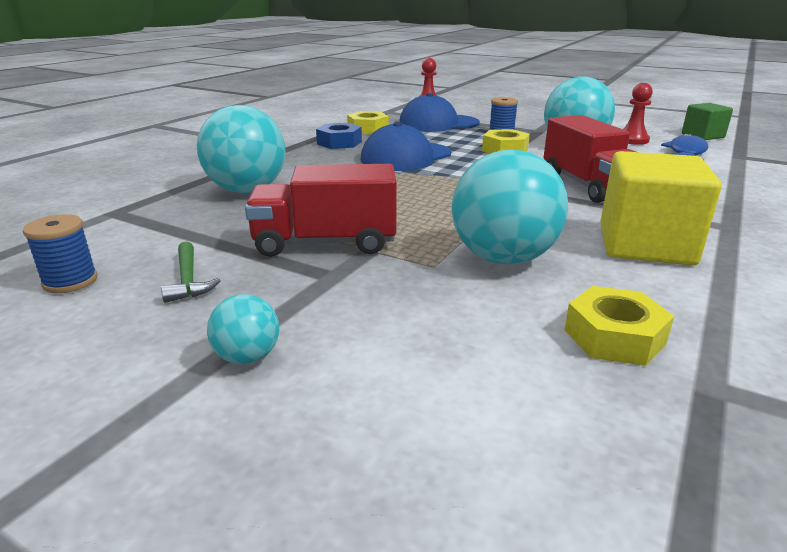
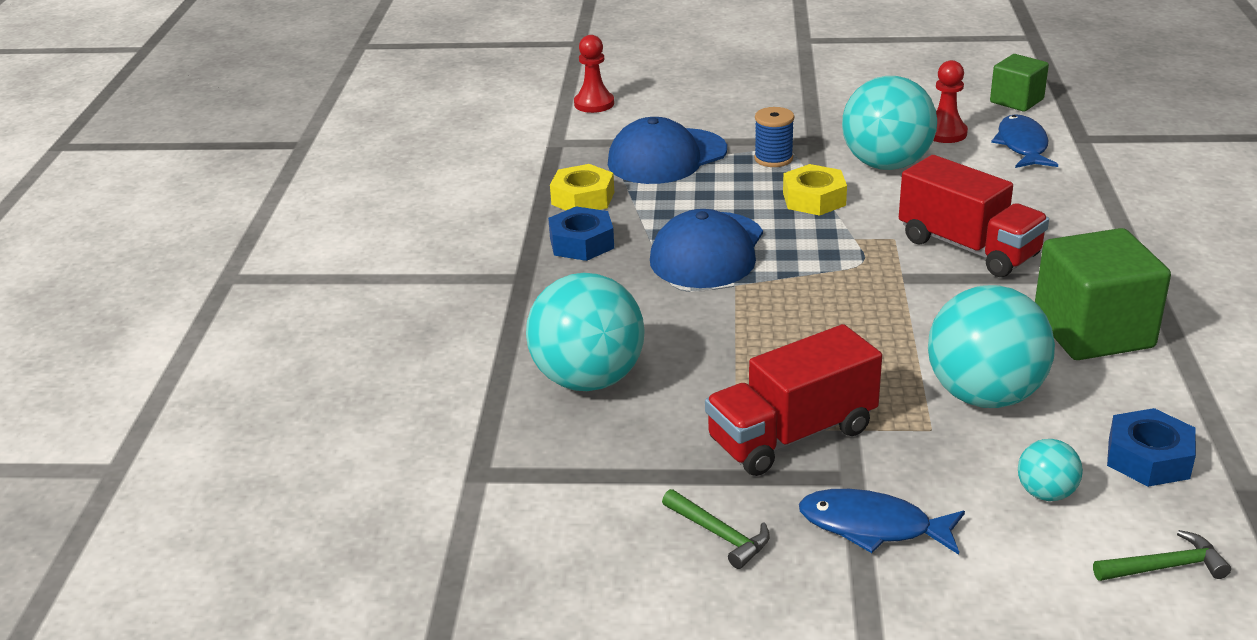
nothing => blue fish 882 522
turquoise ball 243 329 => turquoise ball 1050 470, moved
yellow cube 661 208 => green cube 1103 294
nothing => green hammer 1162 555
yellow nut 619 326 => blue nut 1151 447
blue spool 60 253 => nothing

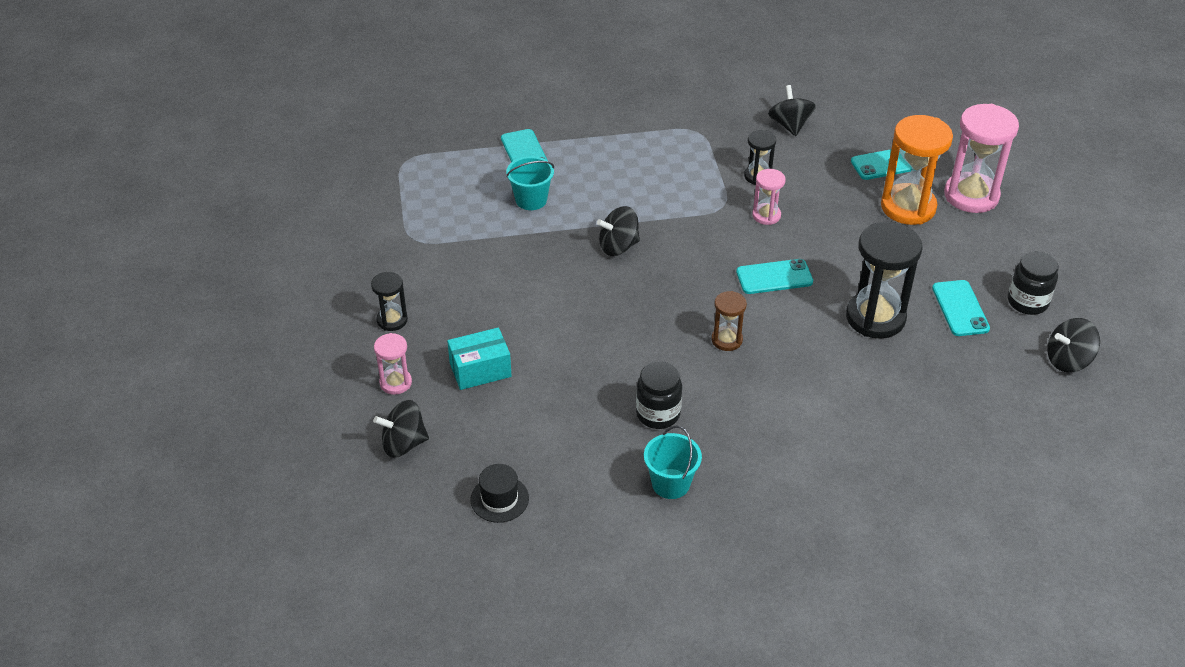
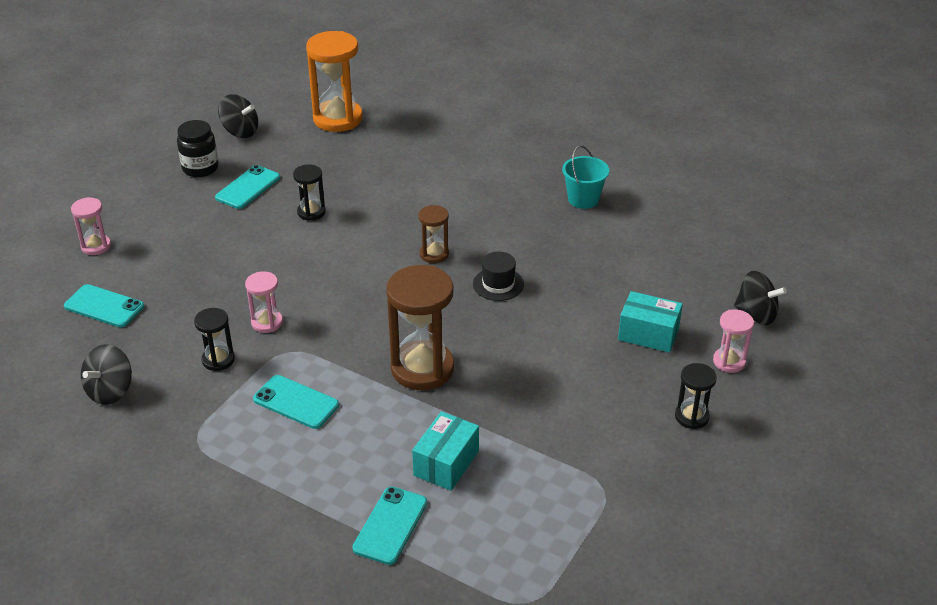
pink hourglass 981 158 => pink hourglass 91 226, x0.52
turquoise phone 774 276 => turquoise phone 296 402, moved
black hourglass 884 280 => black hourglass 309 192, x0.52
orange hourglass 917 170 => orange hourglass 334 81, moved
black spinning top 618 231 => brown hourglass 420 327
turquoise bucket 530 183 => turquoise box 445 451
black hat 500 493 => black hat 498 276, moved
black jar 659 395 => nothing

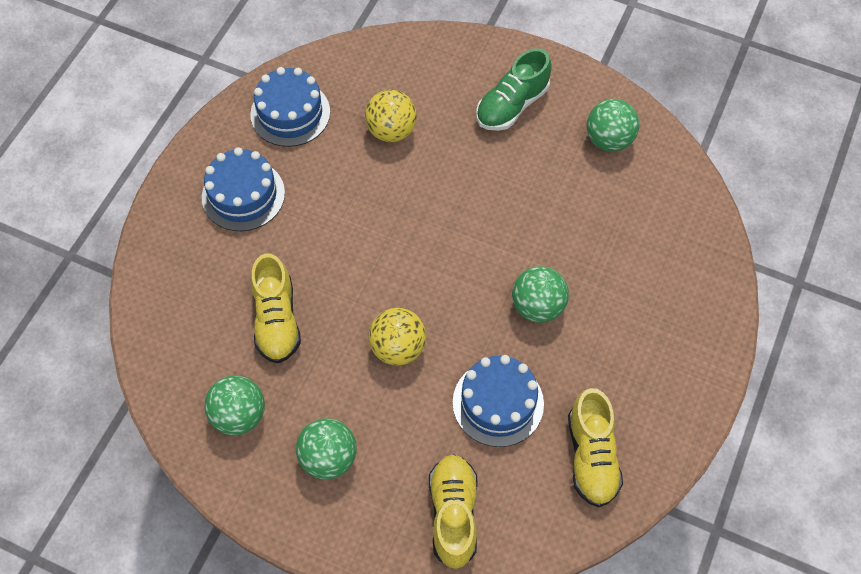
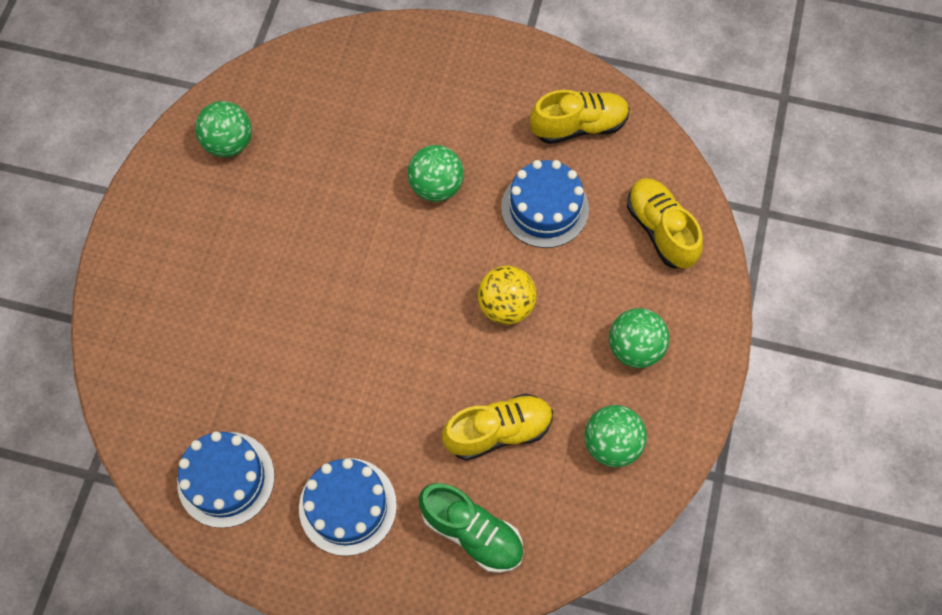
green shoe 514 89 => green shoe 471 528, moved
yellow shoe 453 512 => yellow shoe 665 223, 75 degrees clockwise
yellow ball 391 116 => nothing

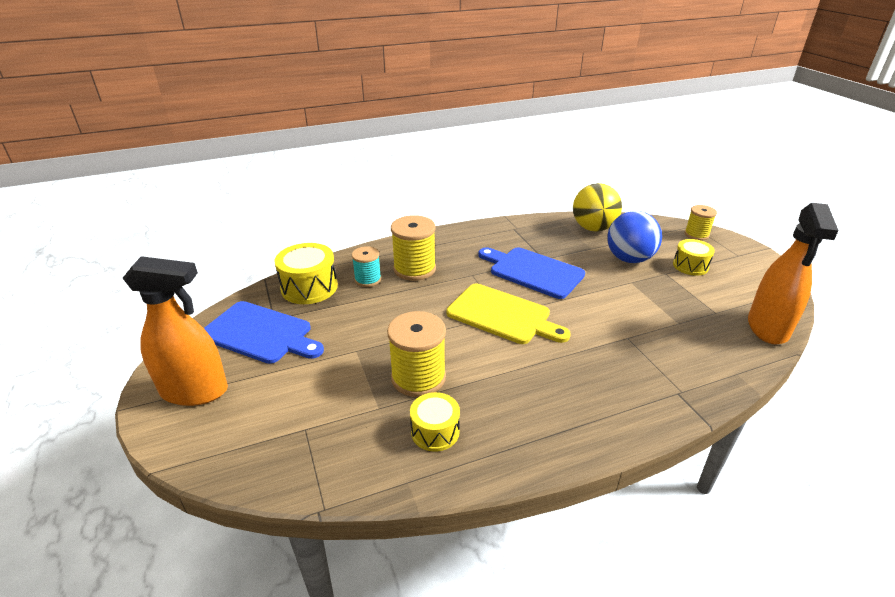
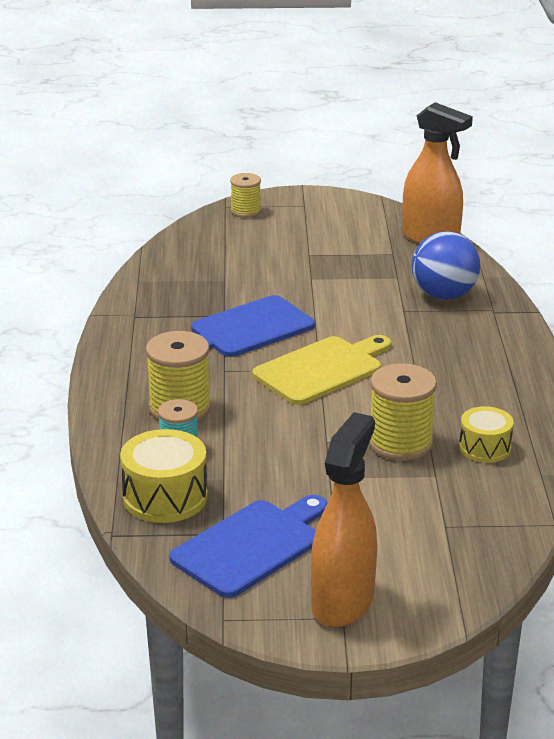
blue ball 634 237 => blue ball 446 265, moved
yellow ball 597 207 => nothing
yellow drum 694 257 => nothing

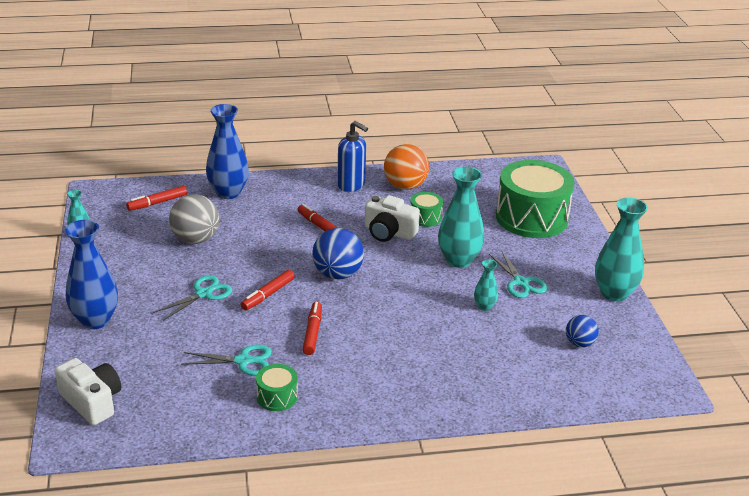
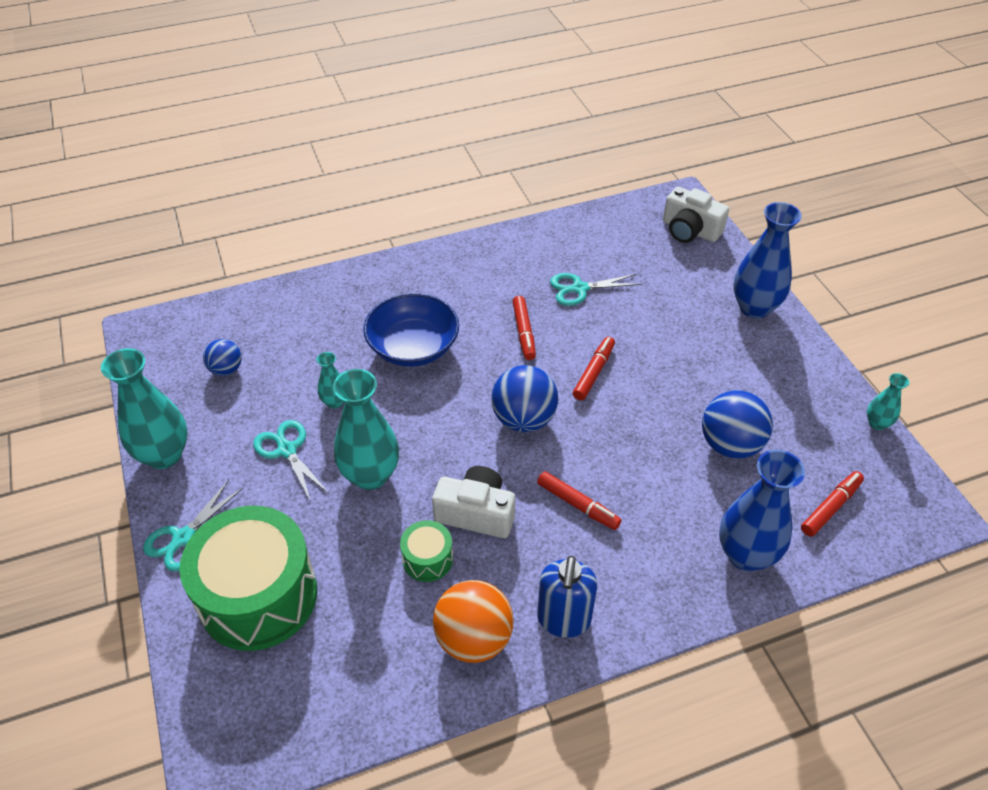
turquoise scissors 192 298 => turquoise scissors 193 526, moved
nothing => blue bowl 411 330
blue soap dispenser 352 156 => blue soap dispenser 567 597, 105 degrees counterclockwise
grey ball 194 219 => blue ball 737 424
green drum 277 387 => nothing

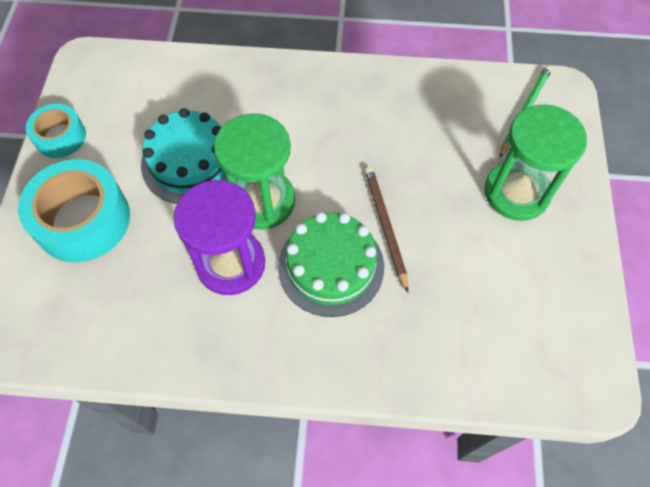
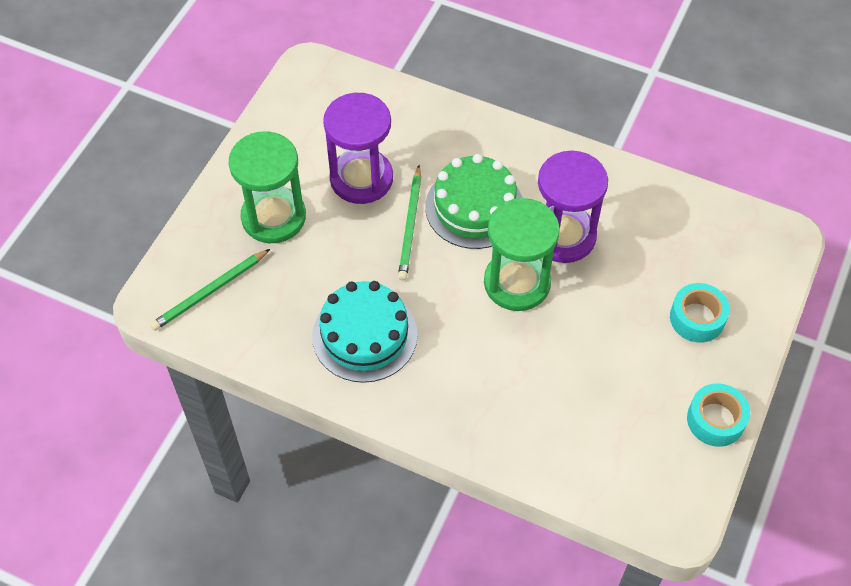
turquoise cake 184 156 => turquoise cake 365 332, moved
nothing => purple hourglass 358 148
brown pencil 386 229 => green pencil 409 222
turquoise tape 74 210 => turquoise tape 700 313, x0.58

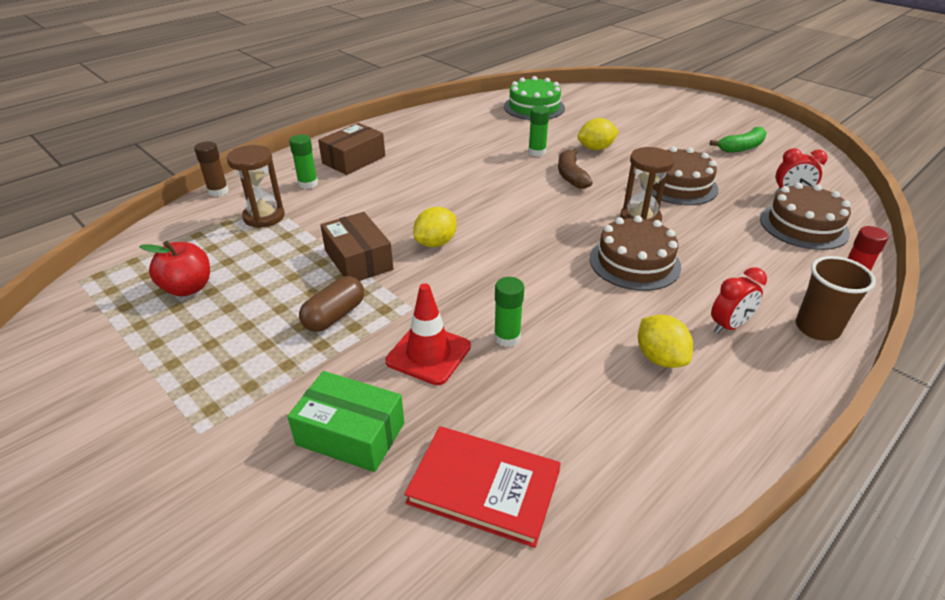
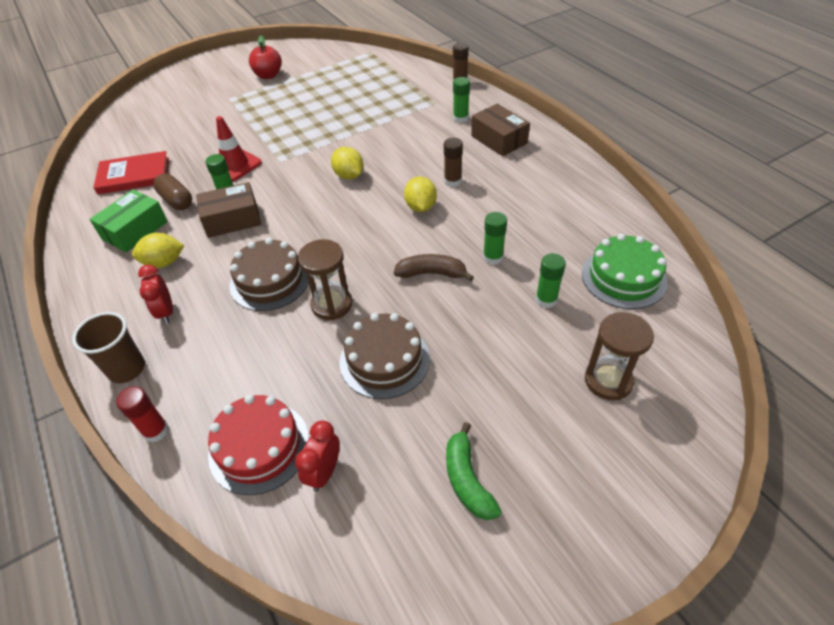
green box 345 421 => green box 128 221, moved
red book 482 487 => red book 131 173, 45 degrees clockwise
brown capsule 331 304 => brown capsule 172 192, moved
brown box 356 246 => brown box 228 210, moved
brown cake 805 216 => red cake 258 445
red apple 174 269 => red apple 265 57, moved
yellow lemon 598 134 => yellow lemon 420 194, moved
nothing => brown glue stick 453 162
nothing => green glue stick 551 280
brown hourglass 256 186 => brown hourglass 619 356, moved

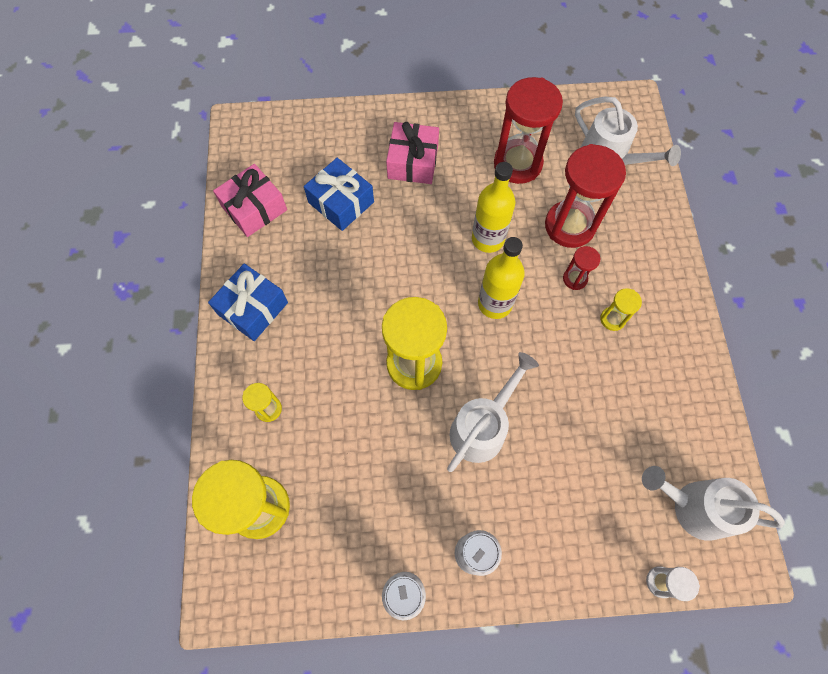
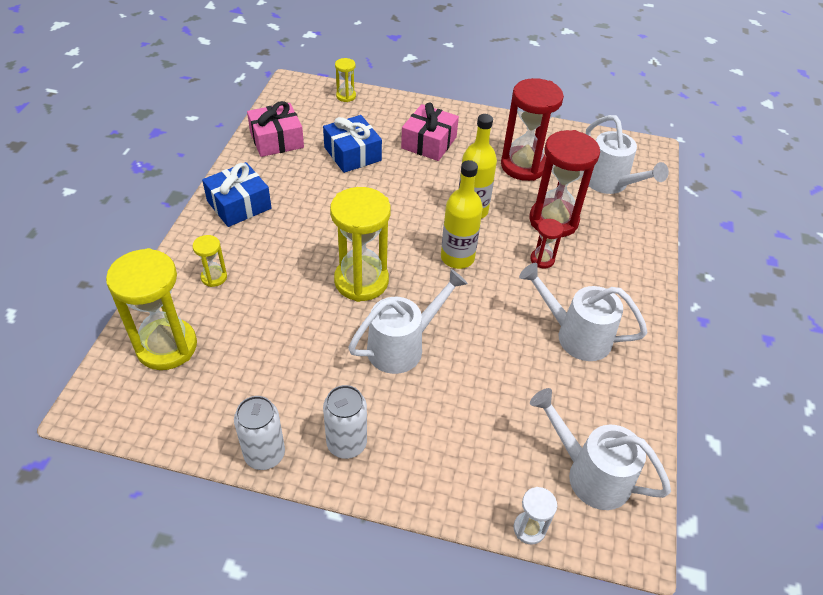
yellow hourglass 621 309 => yellow hourglass 345 80, moved
nothing => white watering can 583 312

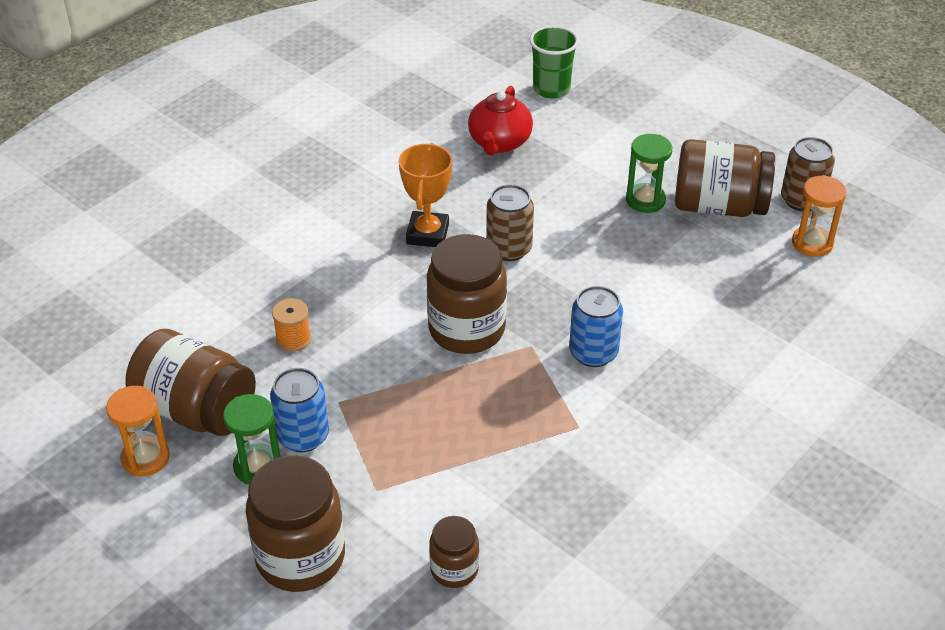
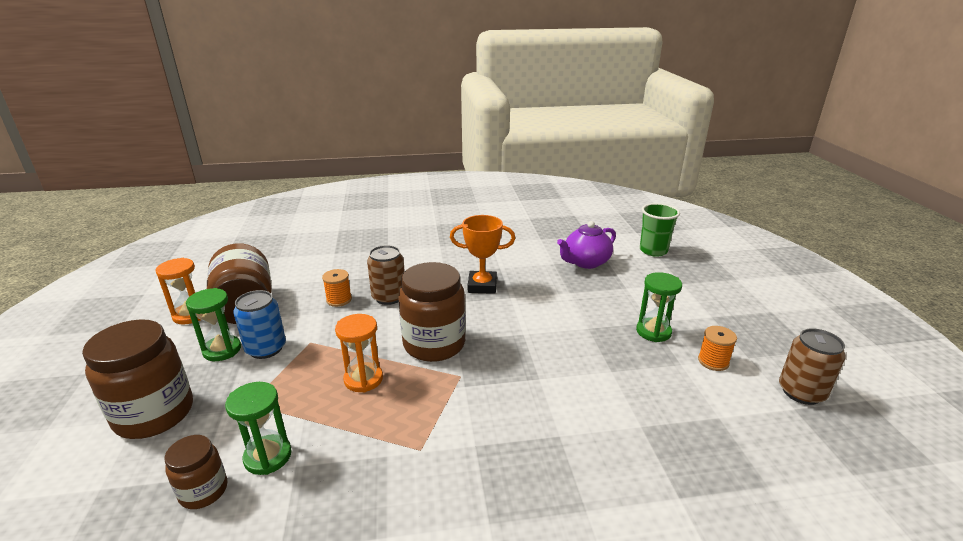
nothing => green hourglass 258 428
orange hourglass 819 216 => orange hourglass 359 353, moved
brown can 510 222 => brown can 386 275, moved
orange trophy 425 195 => orange trophy 482 254, 45 degrees clockwise
red teapot 500 120 => purple teapot 586 245
brown jar 725 178 => orange spool 717 348
blue can 596 326 => nothing

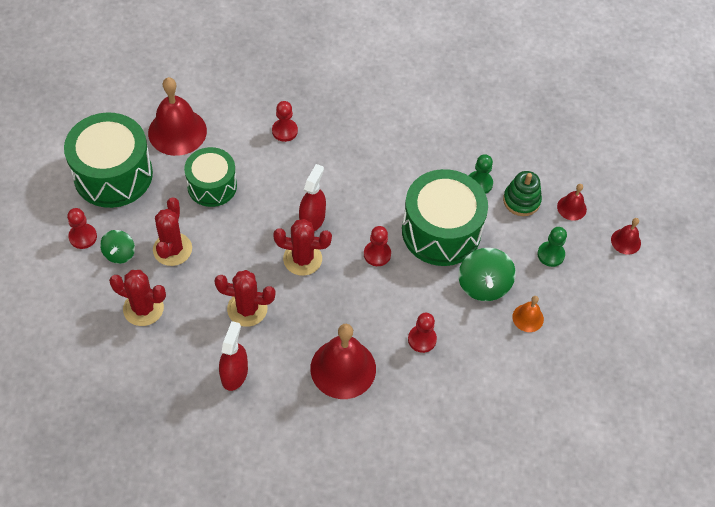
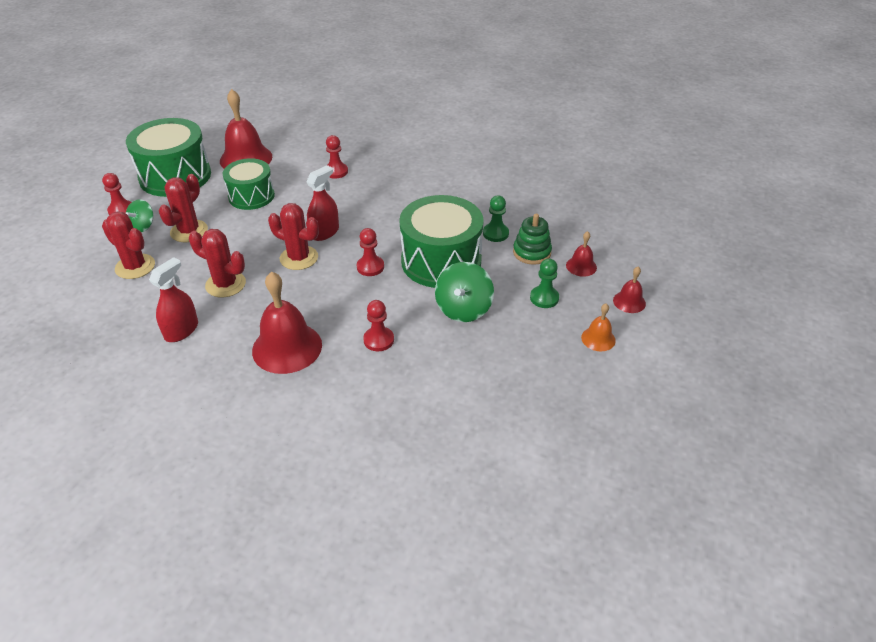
orange bell 528 314 => orange bell 598 327, moved

